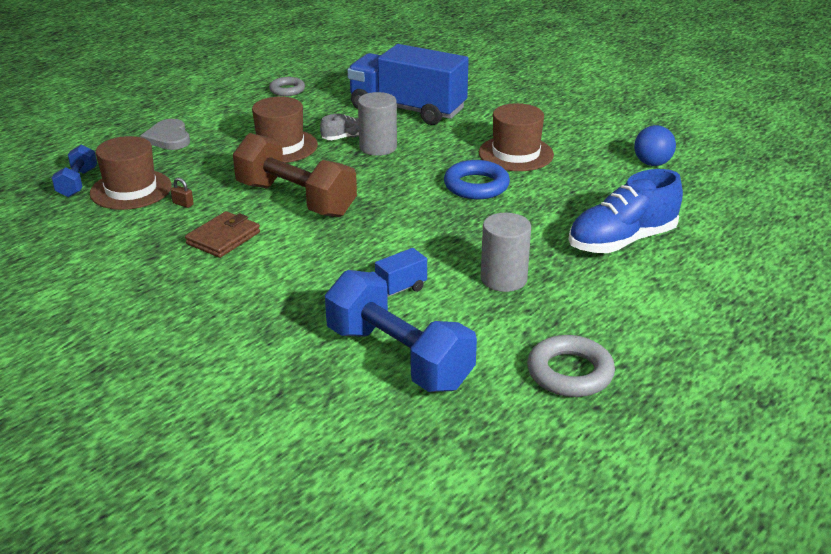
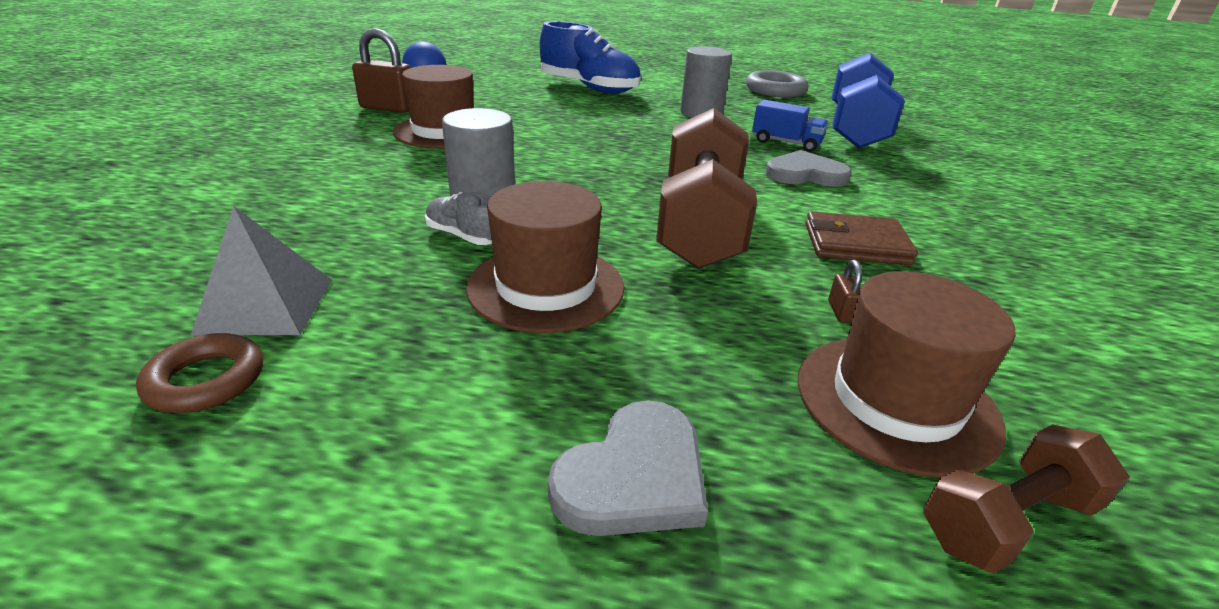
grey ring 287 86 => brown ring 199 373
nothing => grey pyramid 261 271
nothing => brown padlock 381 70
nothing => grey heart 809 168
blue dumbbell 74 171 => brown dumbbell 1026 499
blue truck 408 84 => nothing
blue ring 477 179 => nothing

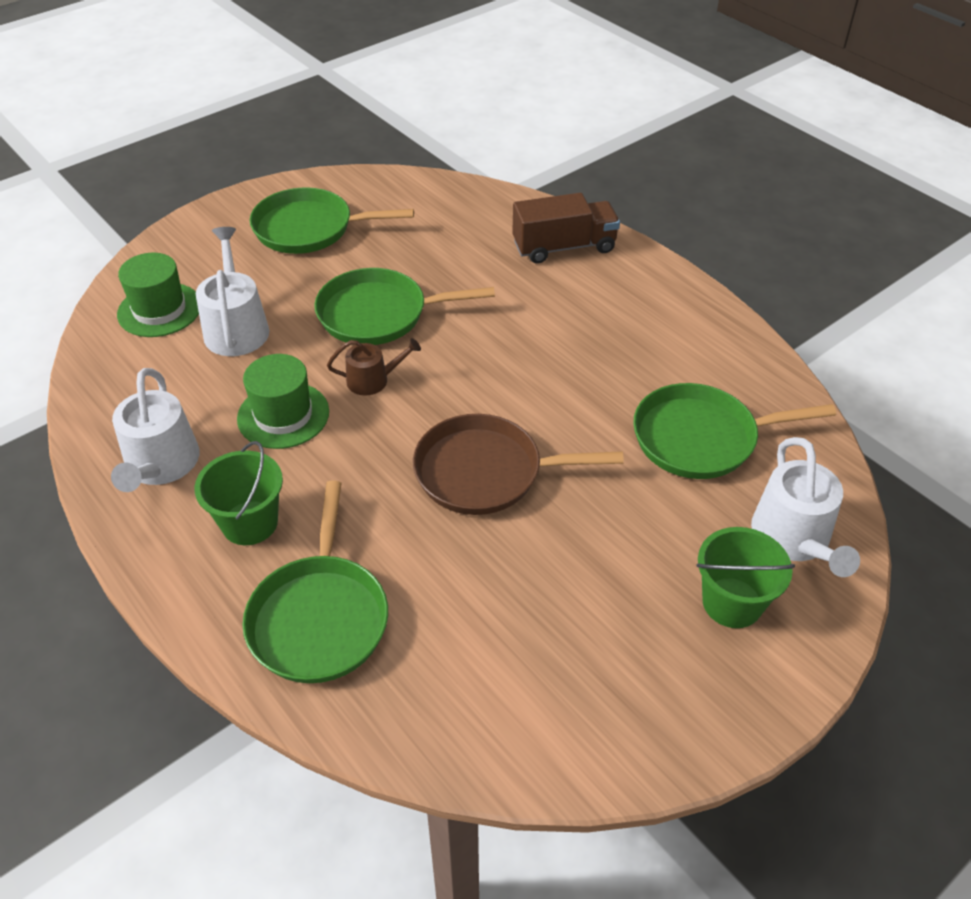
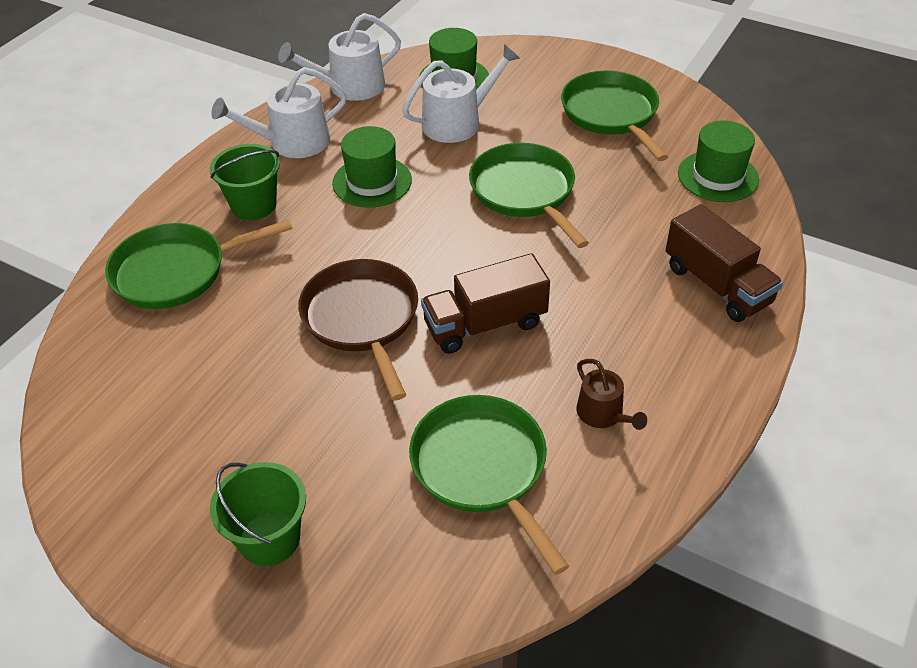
white watering can 805 507 => white watering can 339 57, moved
nothing => brown truck 485 303
brown watering can 374 366 => brown watering can 611 394, moved
nothing => green hat 718 161

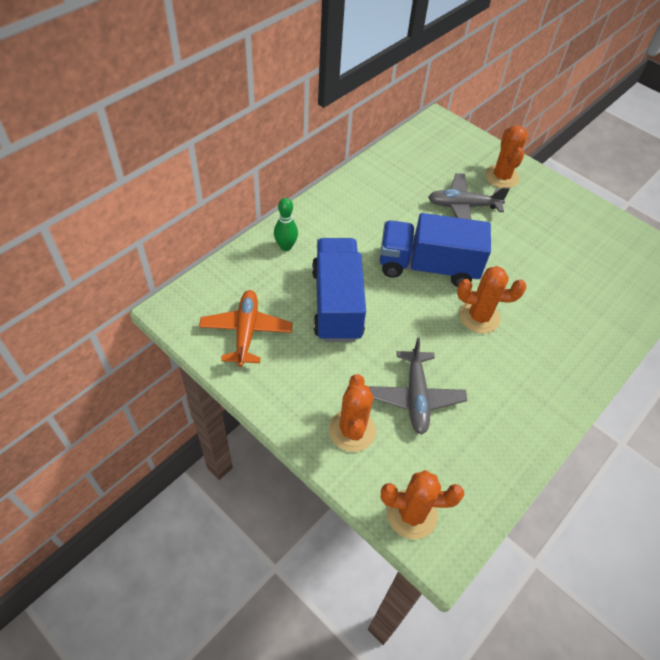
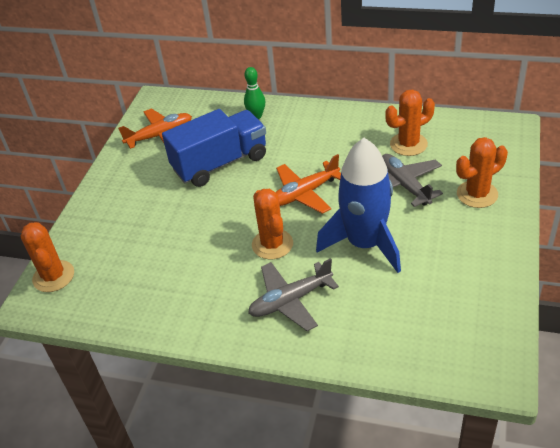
grey plane 418 386 => grey plane 293 294, moved
blue truck 435 250 => orange plane 308 184
nothing => blue rocket 358 205
orange cactus 352 413 => orange cactus 410 122, moved

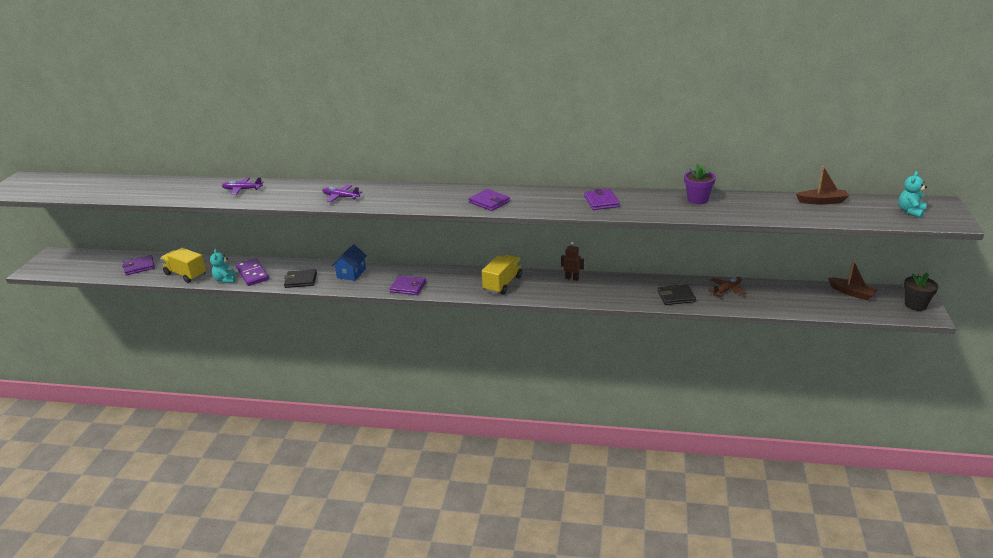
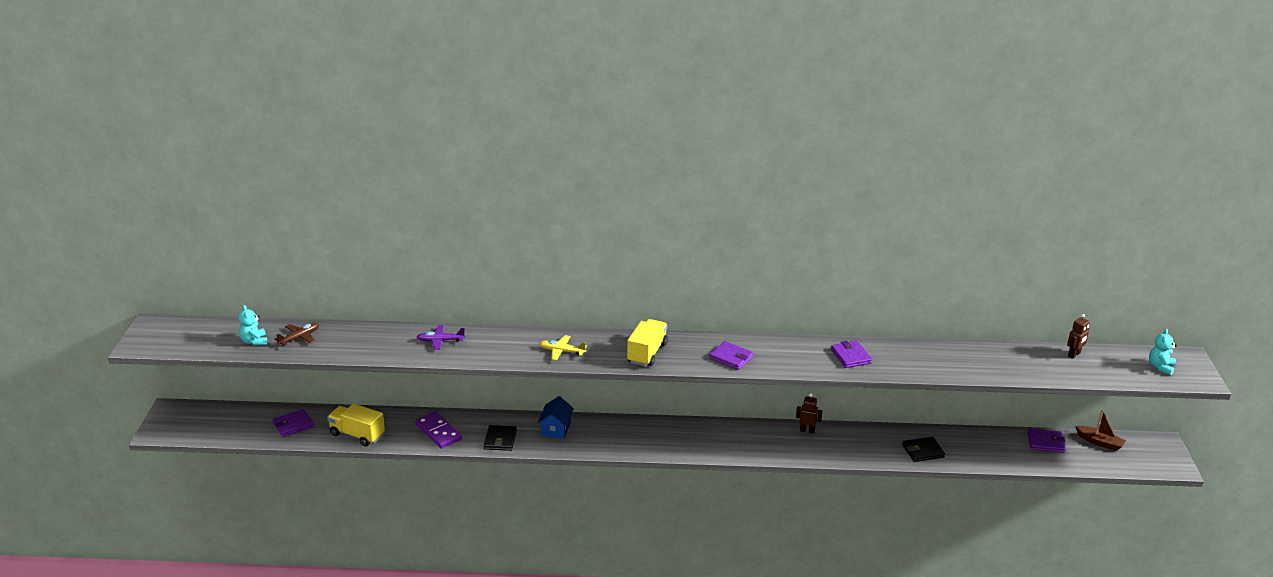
turquoise teddy bear 223 266 => turquoise teddy bear 252 325, moved
brown plane 727 287 => brown plane 297 334, moved
black wallet 300 278 => black wallet 500 438, 75 degrees counterclockwise
purple plane 342 193 => yellow plane 563 347
yellow truck 502 274 => yellow truck 647 342, moved
purple wallet 407 285 => purple wallet 1046 441, moved
brown boat 822 185 => brown robot 1078 336
purple flower pot 700 184 => nothing
black flower pot 921 291 => nothing

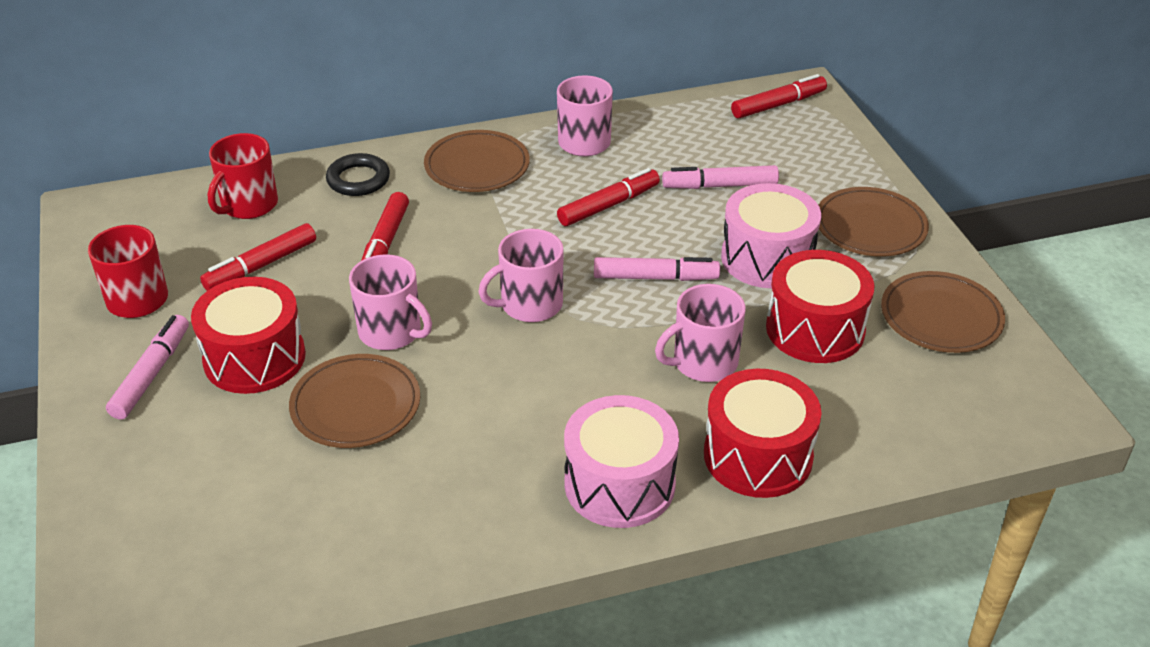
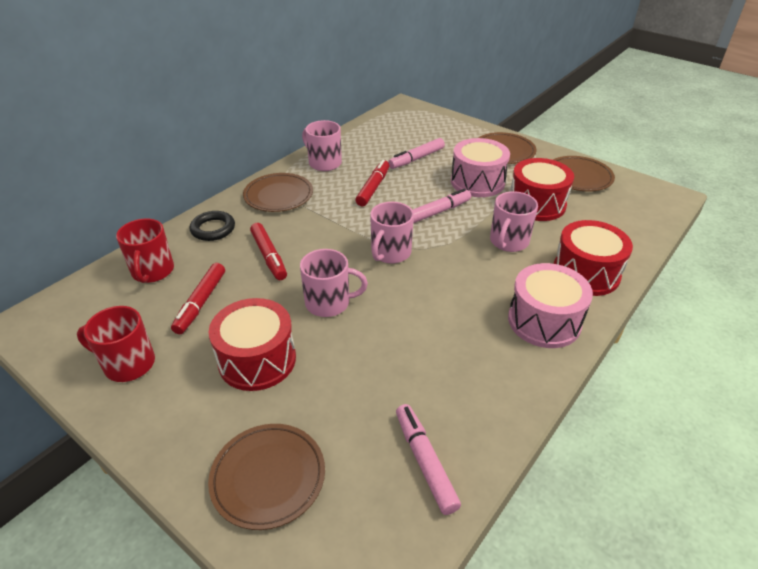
brown plate 354 401 => brown plate 266 477, moved
pink marker 147 367 => pink marker 428 459, moved
red marker 779 96 => nothing

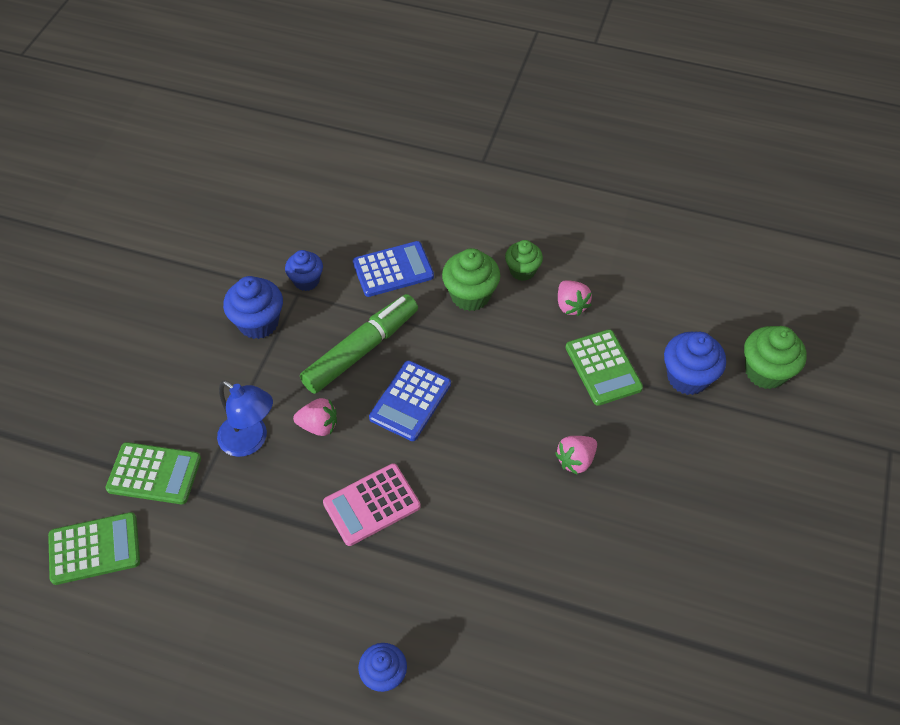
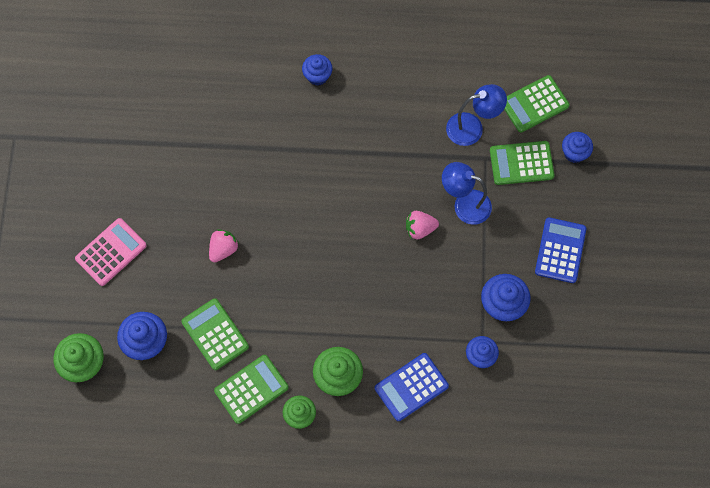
pink calculator 372 505 => pink calculator 111 252, moved
pink strawberry 575 298 => green calculator 251 389
nothing => blue lamp 476 115
blue calculator 410 401 => blue calculator 560 250, moved
nothing => blue cupcake 577 147
green marker 359 344 => nothing

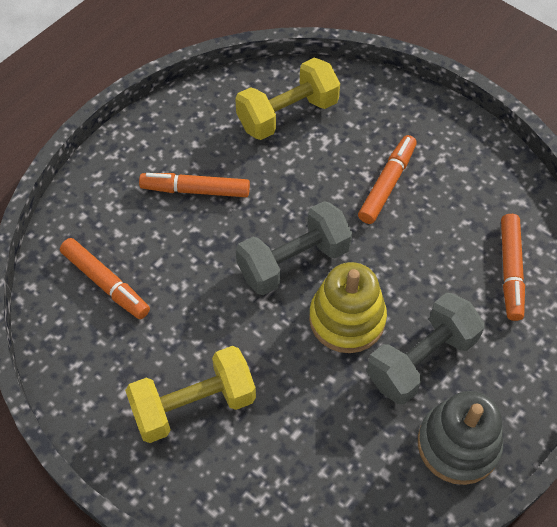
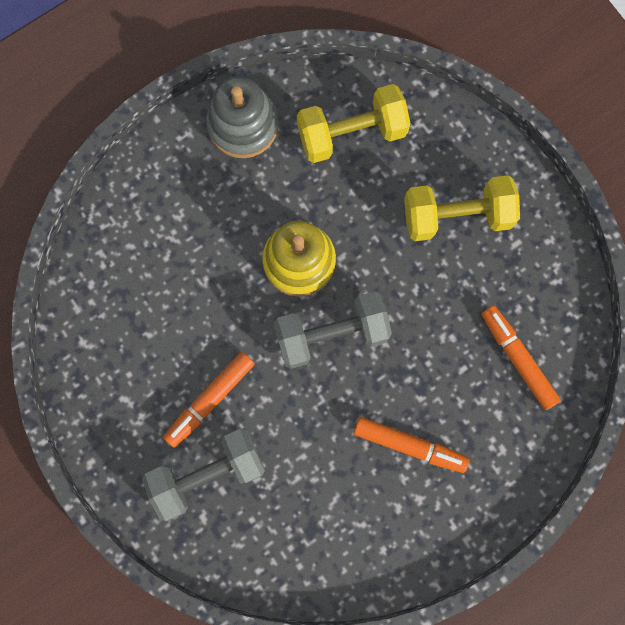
grey dumbbell 426 349 => grey dumbbell 203 475, moved
yellow dumbbell 287 99 => yellow dumbbell 354 123, moved
orange marker 513 267 => nothing

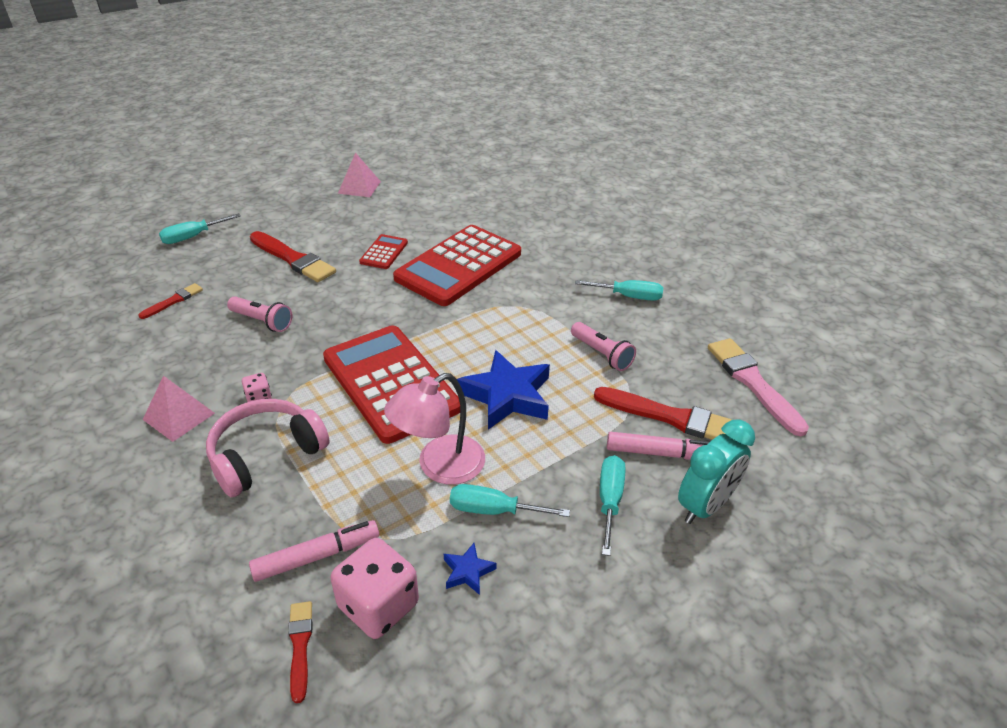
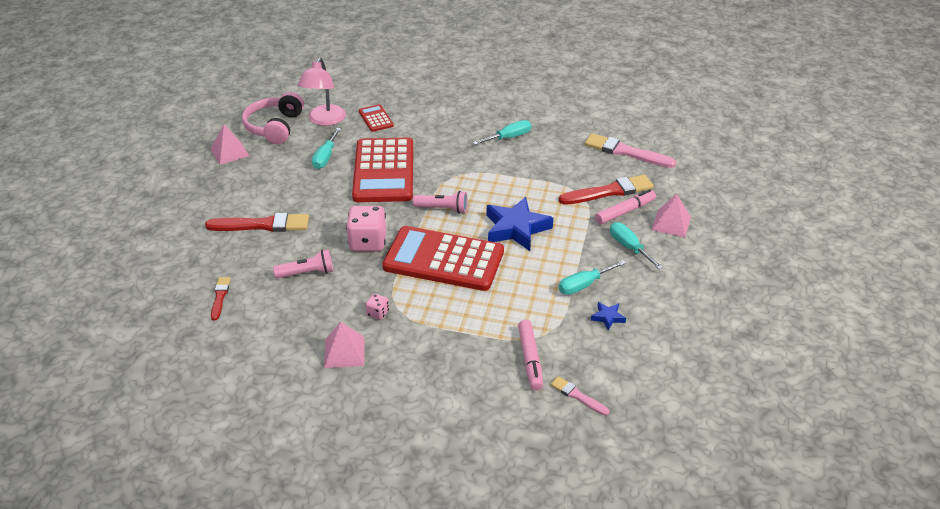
pink headphones 268 448 => pink headphones 273 118, moved
pink lamp 434 429 => pink lamp 322 92, moved
turquoise screwdriver 200 228 => turquoise screwdriver 326 148, moved
pink dice 375 588 => pink dice 366 229, moved
red calculator 383 251 => red calculator 376 118, moved
pink flashlight 603 346 => pink flashlight 440 202, moved
pink marker 314 551 => pink marker 530 355, 150 degrees clockwise
red brush 300 652 => pink brush 580 396
turquoise clock 716 472 => pink pyramid 671 216

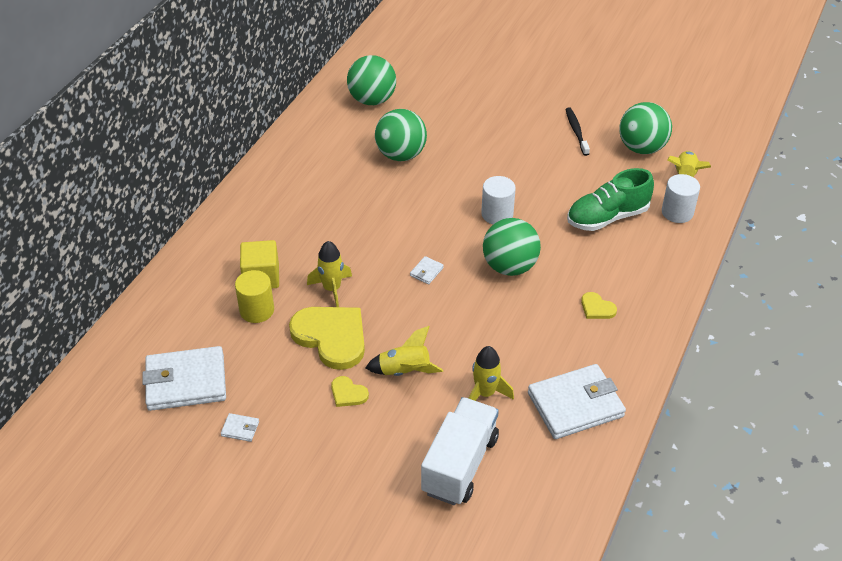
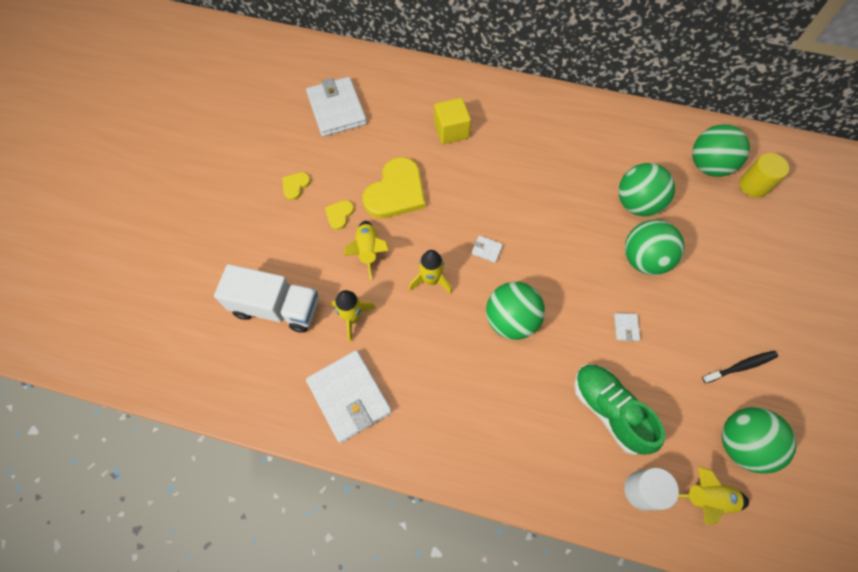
yellow heart 599 305 => yellow heart 296 186, moved
yellow rocket 329 274 => yellow rocket 430 272, moved
white wallet 240 427 => white wallet 627 327, moved
nothing => green ball 655 247
yellow cylinder 254 296 => yellow cylinder 764 175, moved
white cylinder 498 200 => nothing

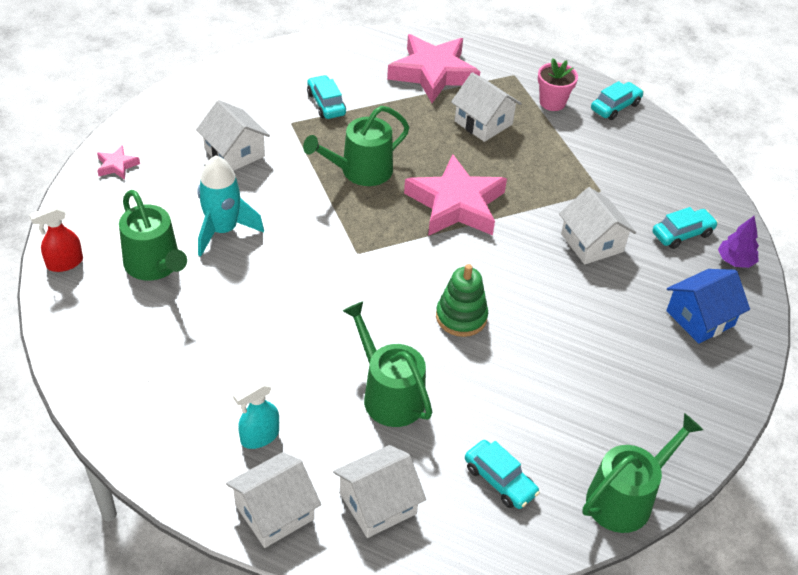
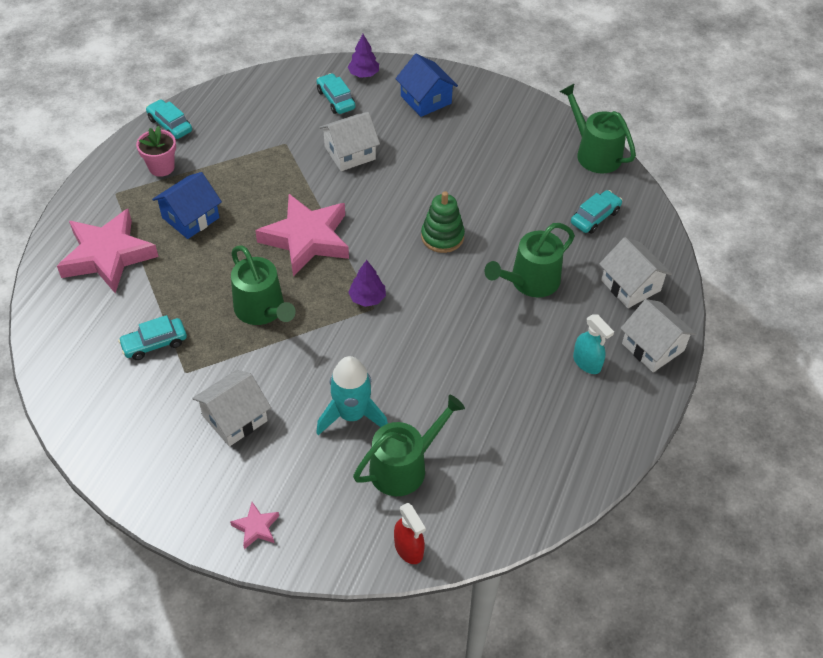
white house 486 107 => blue house 187 205
nothing => purple tree 367 283

